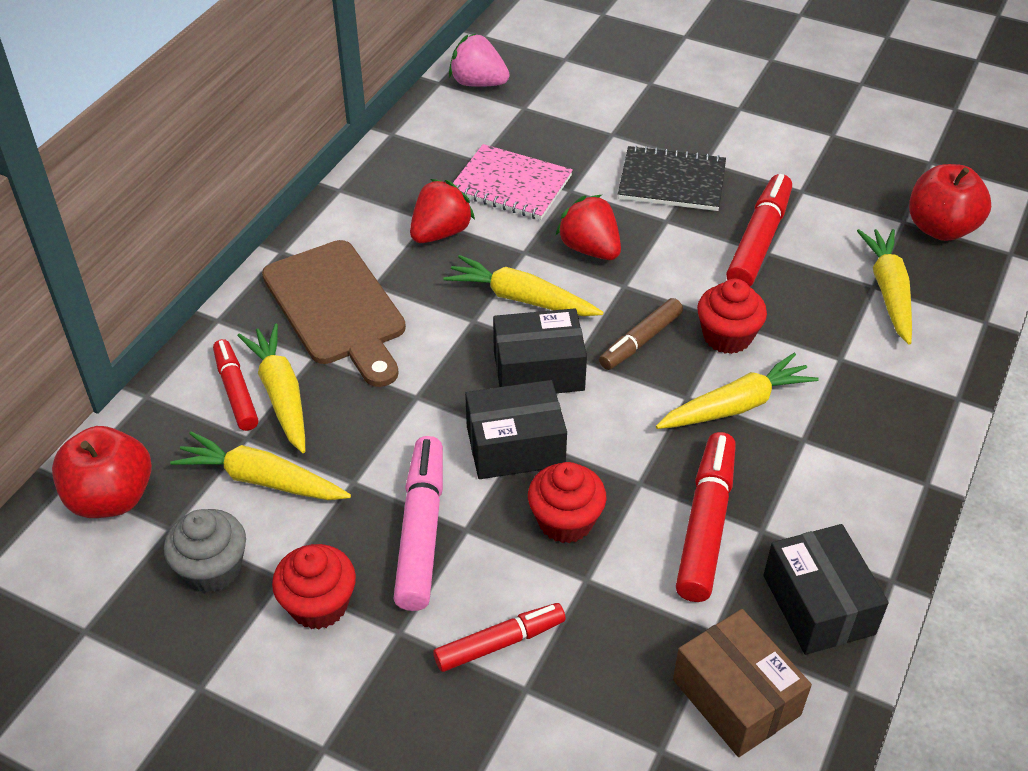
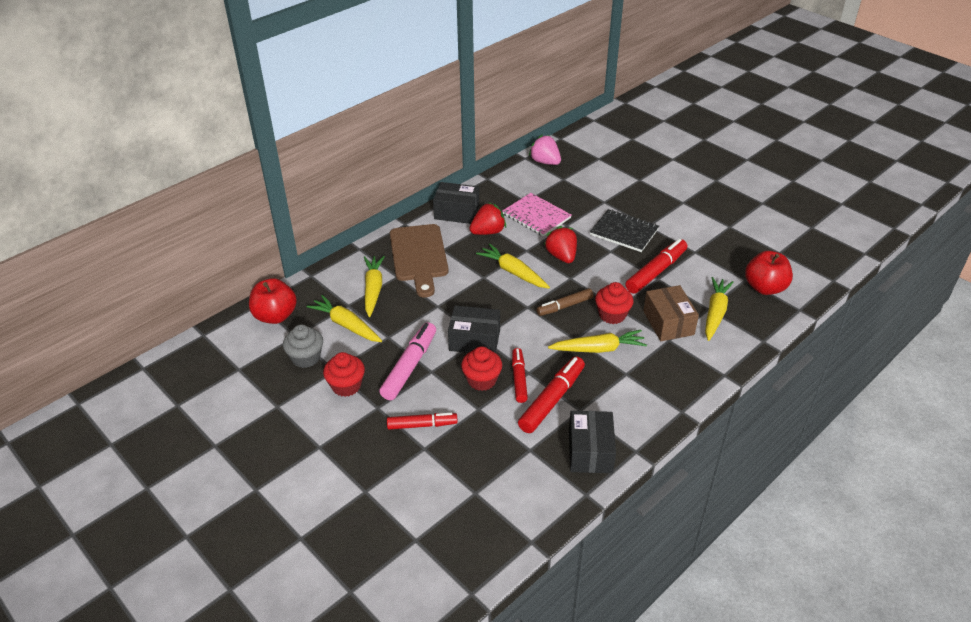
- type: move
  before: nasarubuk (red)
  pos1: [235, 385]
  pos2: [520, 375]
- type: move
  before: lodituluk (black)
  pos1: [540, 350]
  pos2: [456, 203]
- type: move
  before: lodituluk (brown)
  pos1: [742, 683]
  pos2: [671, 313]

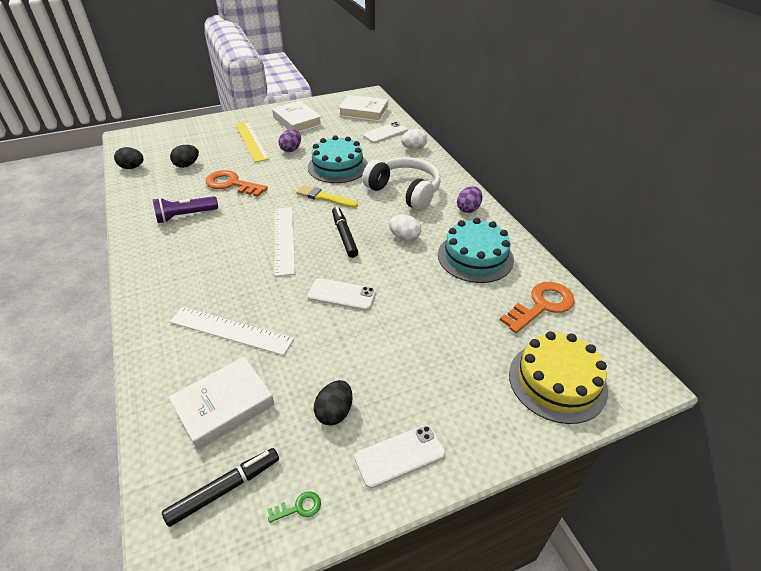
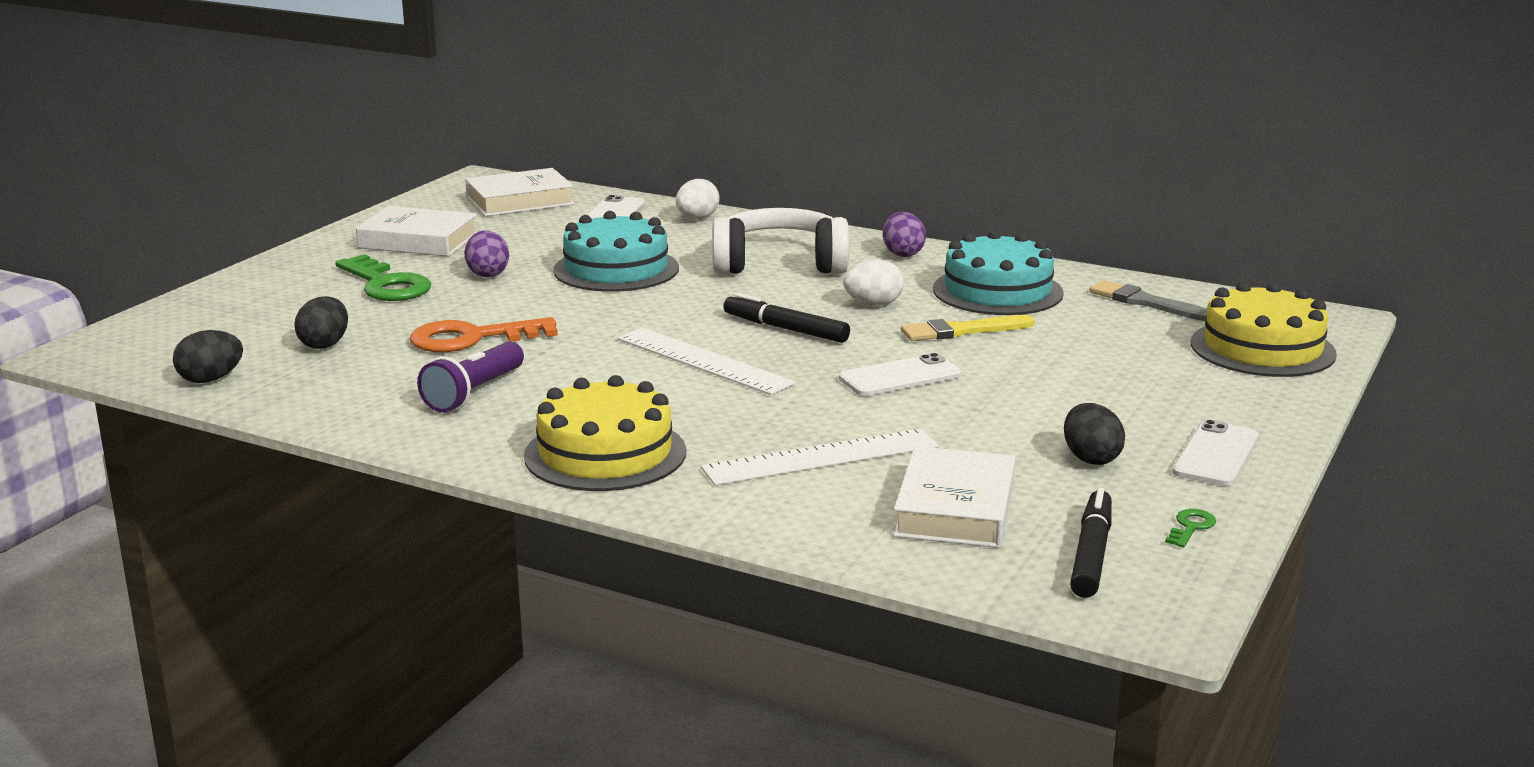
- type: insert
  after: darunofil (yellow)
  pos2: [605, 433]
- type: move
  before: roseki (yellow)
  pos1: [327, 196]
  pos2: [967, 328]
- type: replace
  before: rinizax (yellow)
  after: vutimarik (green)
  pos1: [252, 142]
  pos2: [383, 277]
- type: replace
  before: vutimarik (orange)
  after: roseki (grey)
  pos1: [537, 307]
  pos2: [1148, 300]

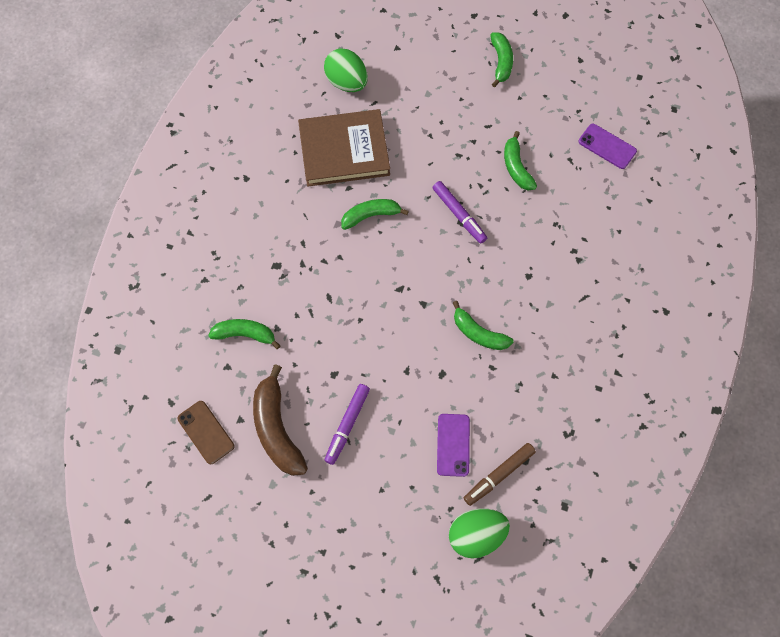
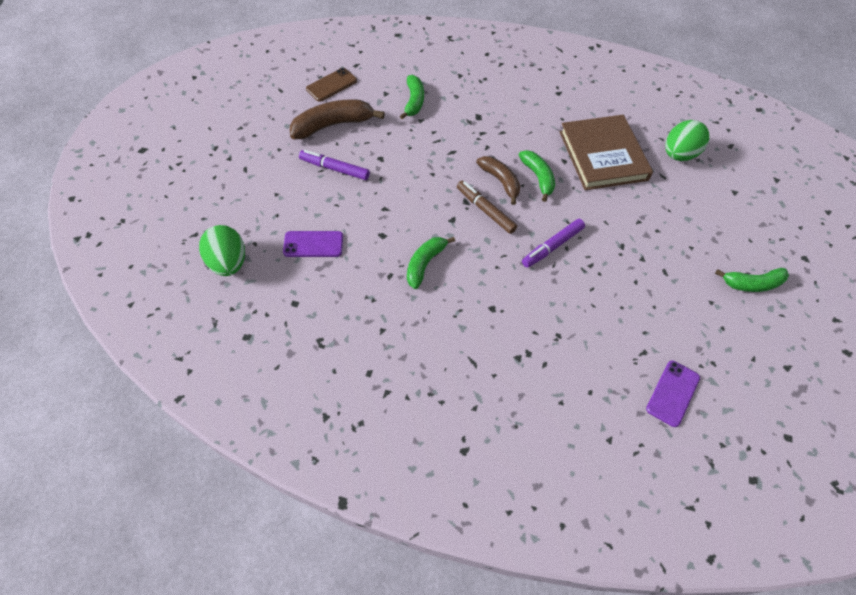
- type: delete
  before: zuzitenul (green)
  pos1: [520, 160]
- type: insert
  after: zuzitenul (brown)
  pos2: [498, 180]
- type: move
  before: nasarubuk (brown)
  pos1: [500, 474]
  pos2: [487, 207]

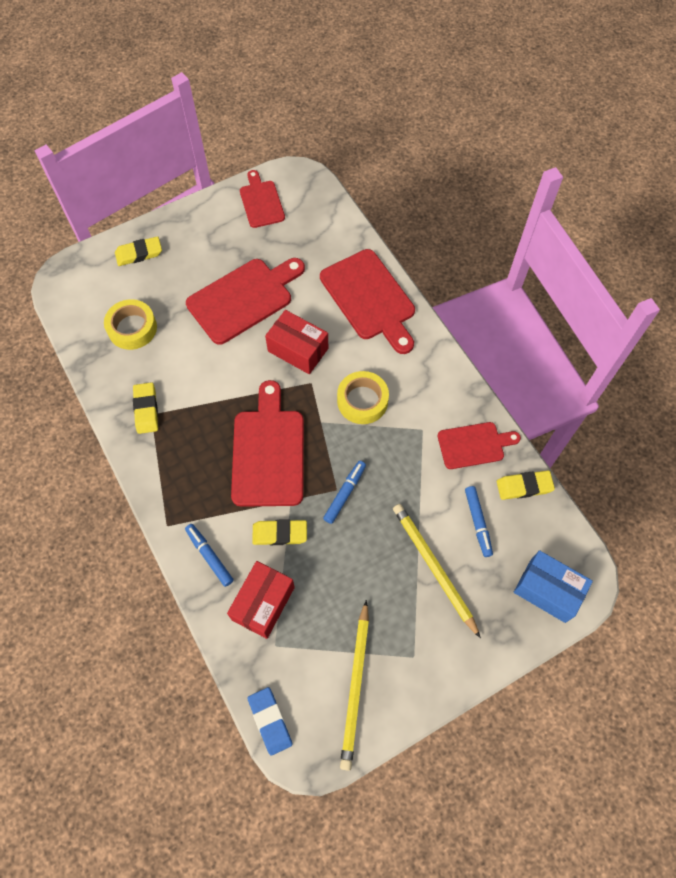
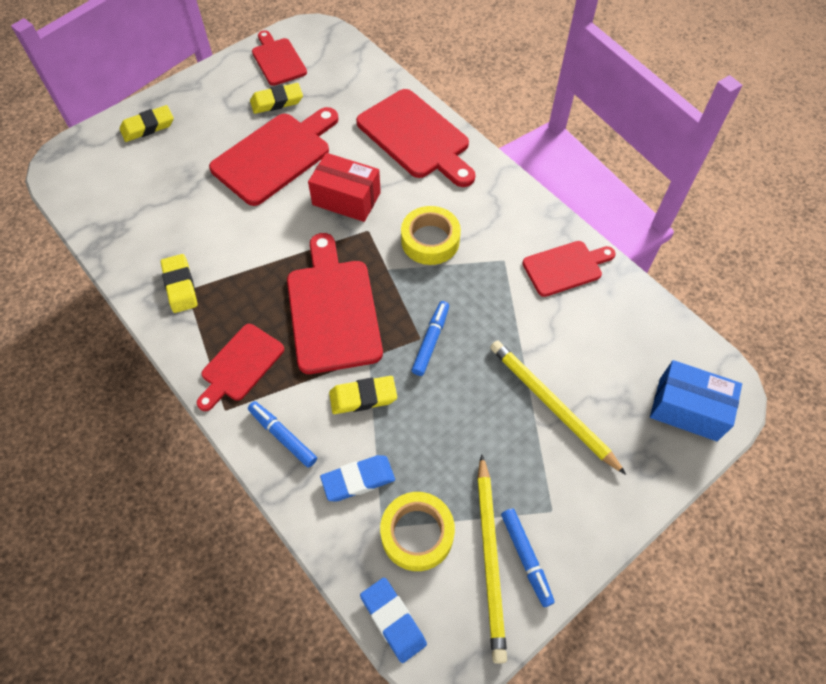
- type: insert
  after: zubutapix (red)
  pos2: [240, 367]
- type: move
  before: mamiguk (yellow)
  pos1: [130, 324]
  pos2: [417, 531]
- type: move
  before: nasarubuk (blue)
  pos1: [479, 521]
  pos2: [528, 558]
- type: move
  before: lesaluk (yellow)
  pos1: [526, 485]
  pos2: [276, 98]
- type: replace
  before: lodituluk (red)
  after: lesaluk (blue)
  pos1: [261, 600]
  pos2: [357, 478]

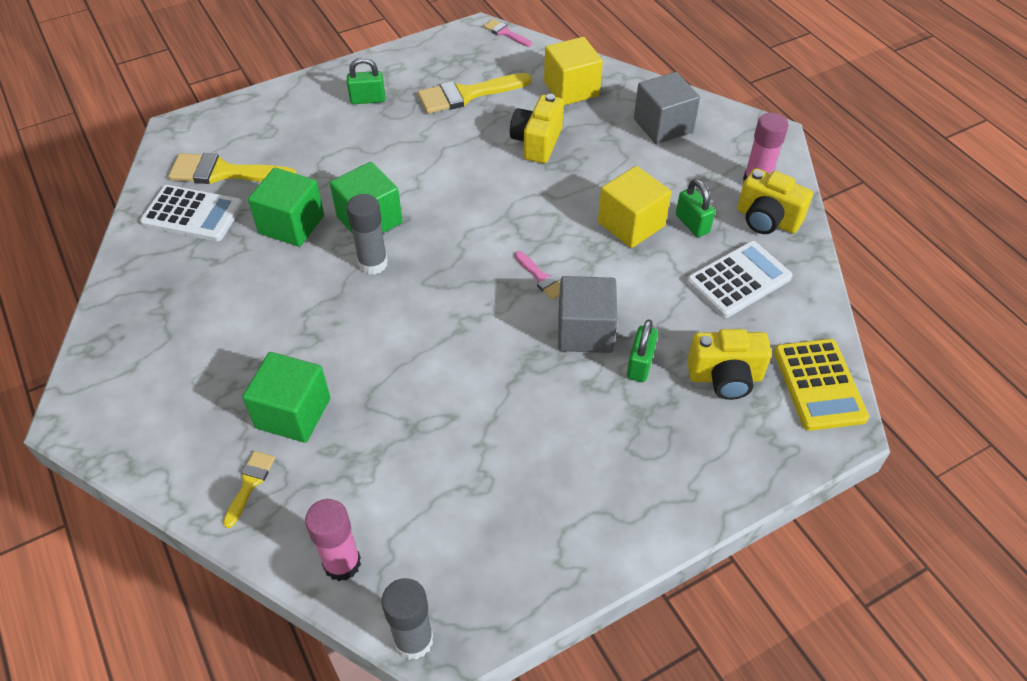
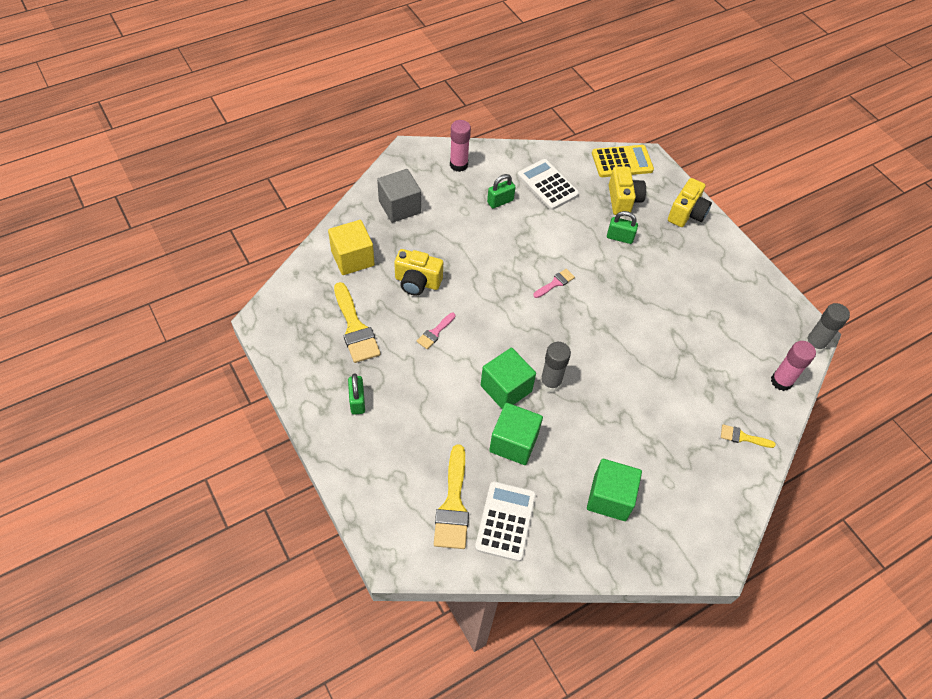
- type: delete
  before: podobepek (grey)
  pos1: [588, 314]
- type: delete
  before: podobepek (yellow)
  pos1: [634, 207]
- type: move
  before: podobepek (green)
  pos1: [286, 397]
  pos2: [614, 490]
- type: move
  before: roseki (pink)
  pos1: [507, 33]
  pos2: [436, 330]
- type: move
  before: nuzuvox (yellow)
  pos1: [775, 201]
  pos2: [690, 202]

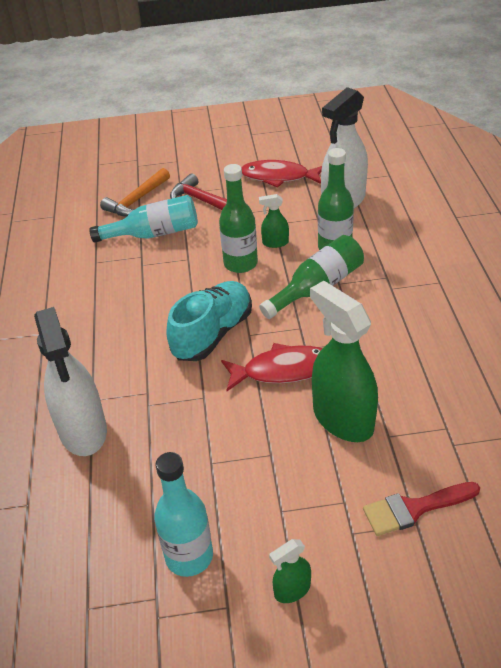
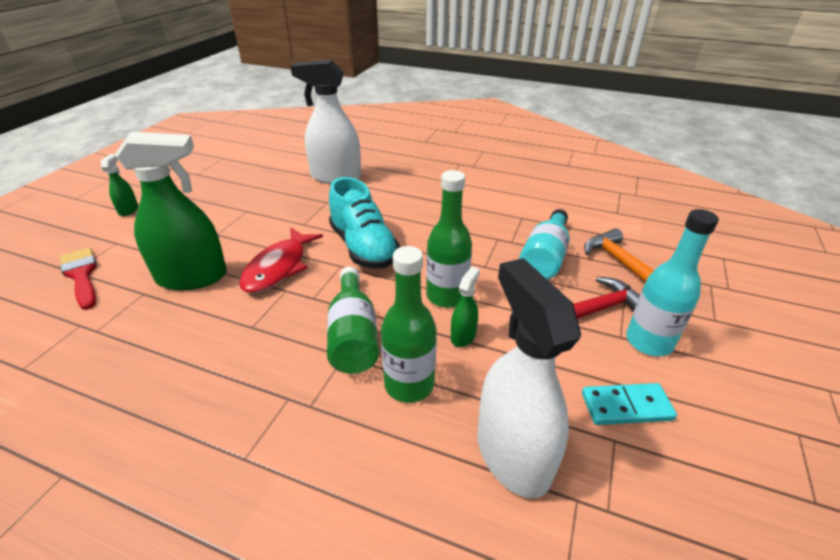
- type: move
  before: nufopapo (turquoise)
  pos1: [183, 514]
  pos2: [672, 282]
- type: replace
  before: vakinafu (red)
  after: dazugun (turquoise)
  pos1: [281, 174]
  pos2: [629, 404]
- type: rotate
  before: roseki (red)
  pos1: [421, 509]
  pos2: [78, 278]
  turn: -45

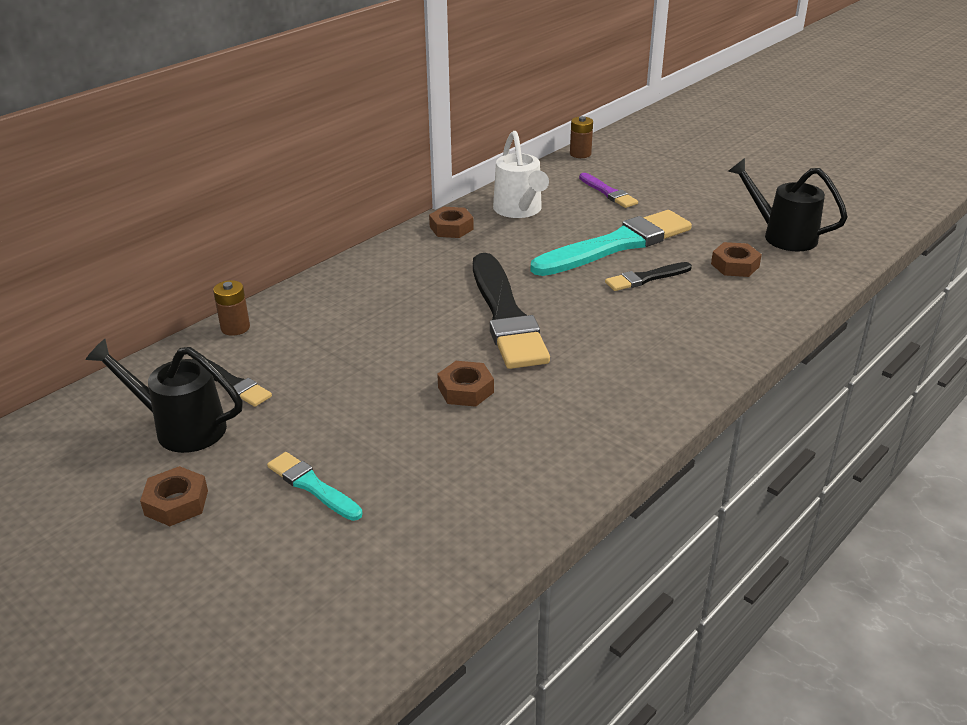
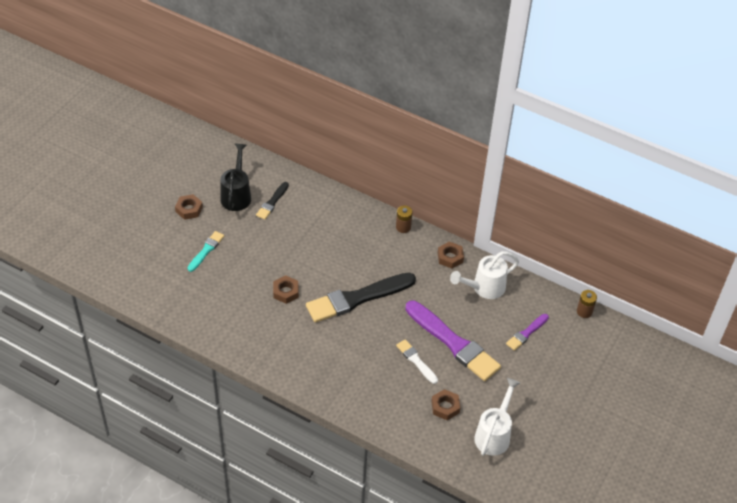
- type: move
  before: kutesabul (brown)
  pos1: [231, 308]
  pos2: [404, 219]
- type: recolor
  before: roseki (turquoise)
  after: roseki (purple)
  pos1: [611, 243]
  pos2: [453, 340]
- type: recolor
  before: roseki (black)
  after: roseki (white)
  pos1: [648, 276]
  pos2: [417, 361]
- type: recolor
  before: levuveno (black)
  after: levuveno (white)
  pos1: [788, 204]
  pos2: [497, 417]

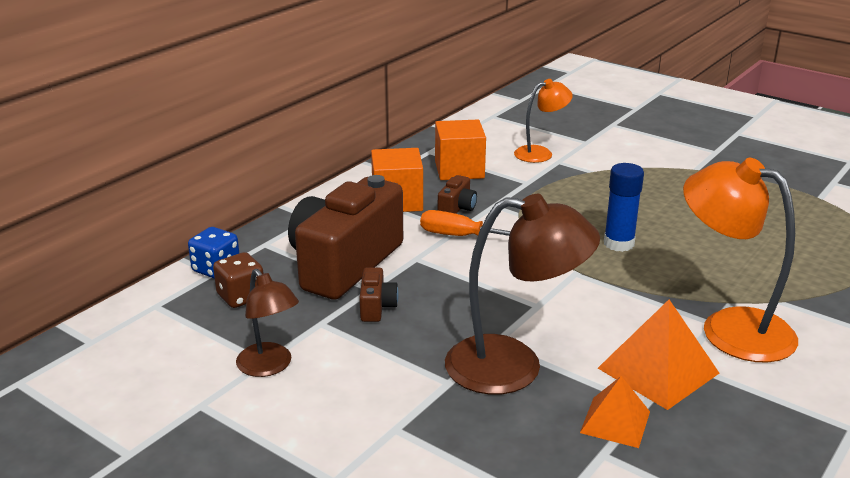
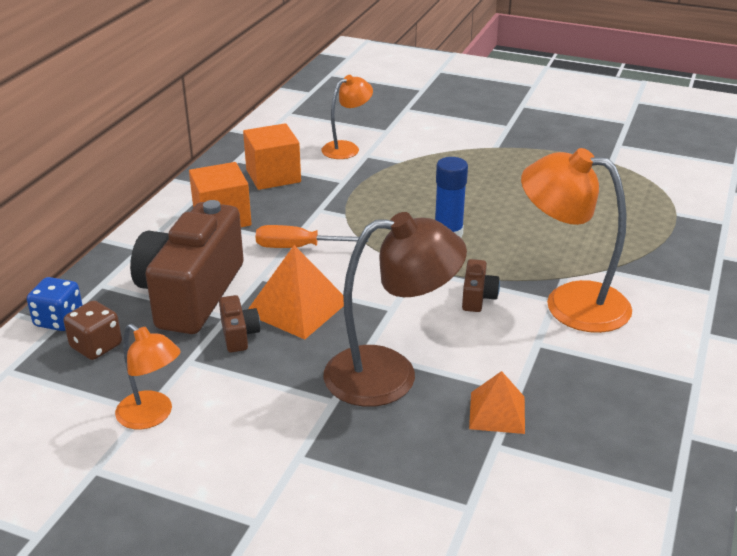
- type: move
  before: nuzuvox (brown)
  pos1: [457, 194]
  pos2: [481, 285]
- type: move
  before: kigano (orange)
  pos1: [658, 354]
  pos2: [296, 292]
- type: recolor
  before: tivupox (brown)
  after: tivupox (orange)
  pos1: [267, 323]
  pos2: [148, 377]

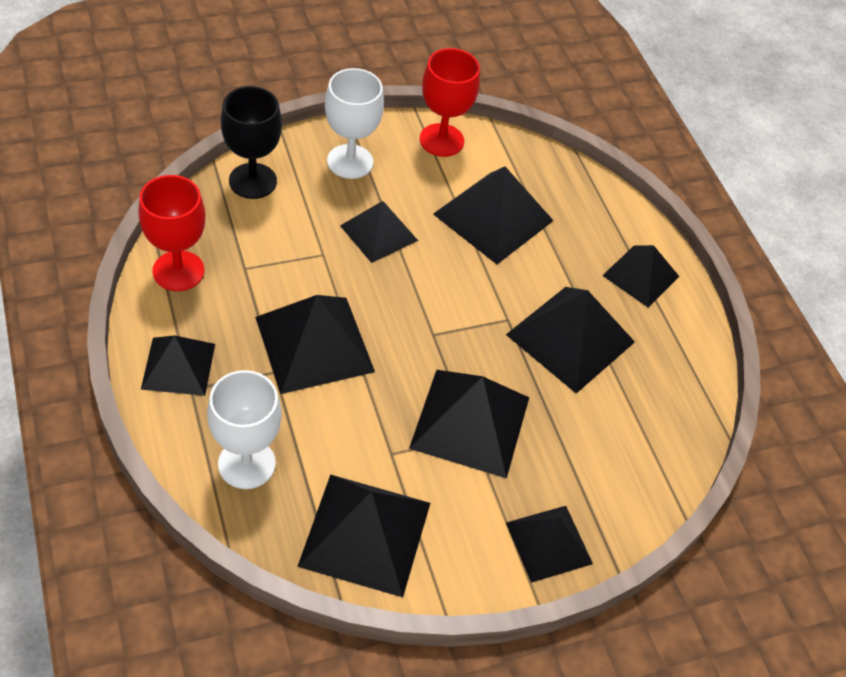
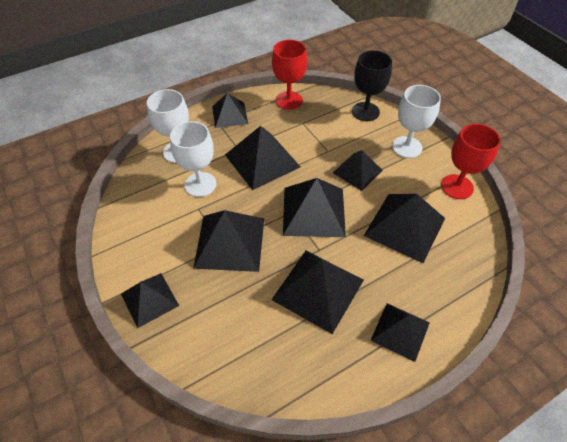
- type: insert
  after: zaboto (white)
  pos2: [193, 159]
- type: move
  before: kigano (black)
  pos1: [363, 535]
  pos2: [314, 207]

